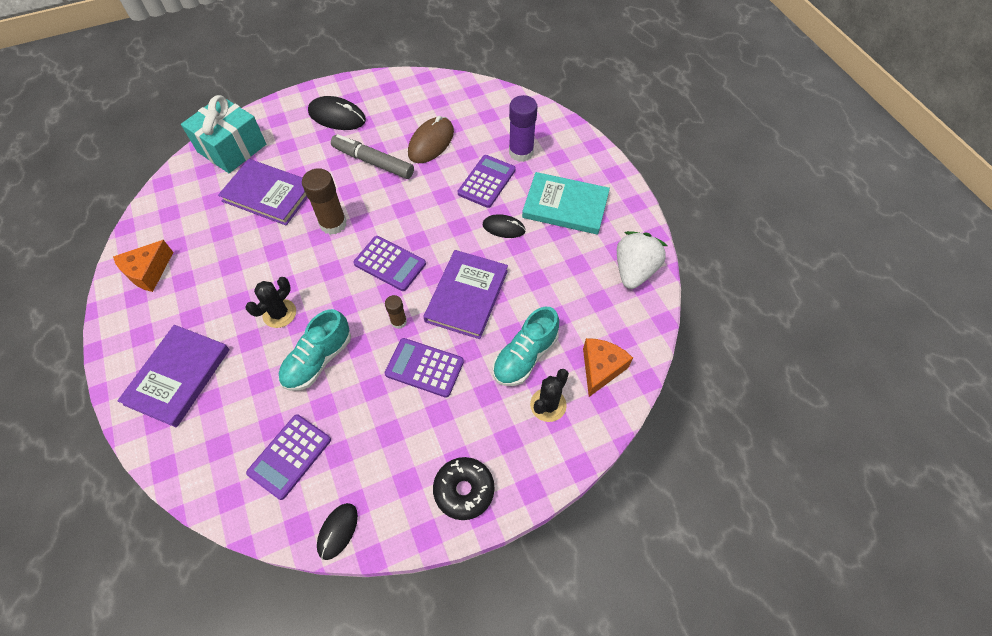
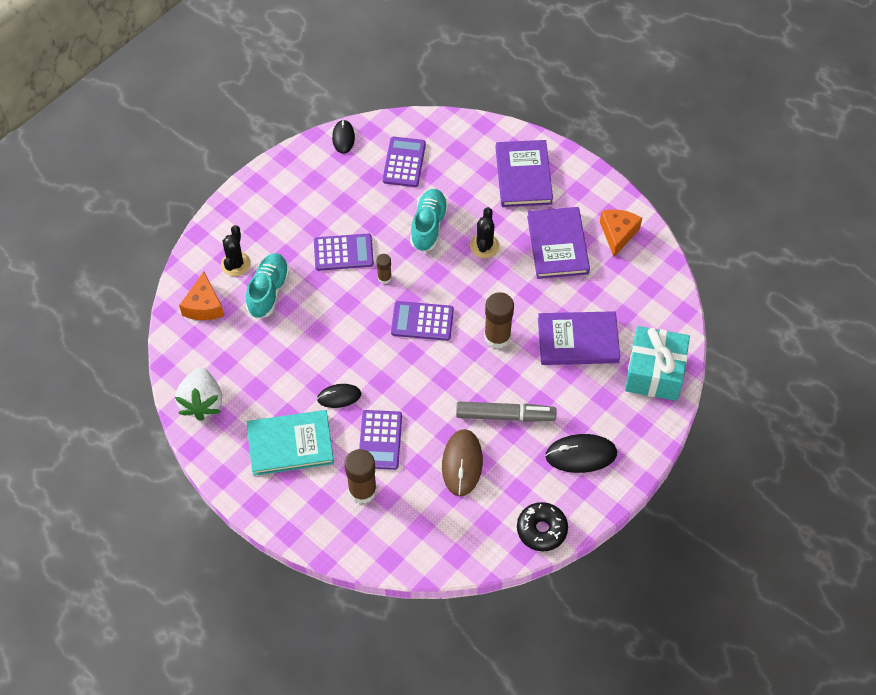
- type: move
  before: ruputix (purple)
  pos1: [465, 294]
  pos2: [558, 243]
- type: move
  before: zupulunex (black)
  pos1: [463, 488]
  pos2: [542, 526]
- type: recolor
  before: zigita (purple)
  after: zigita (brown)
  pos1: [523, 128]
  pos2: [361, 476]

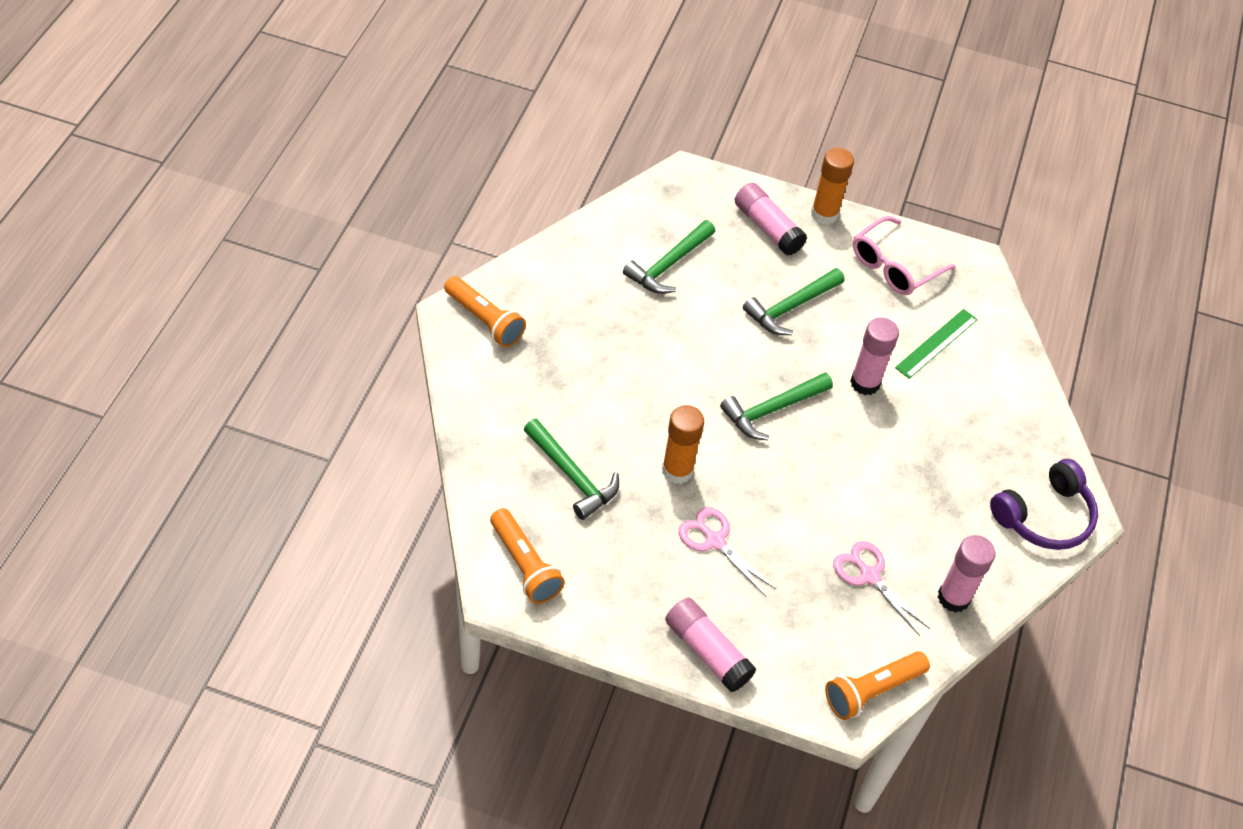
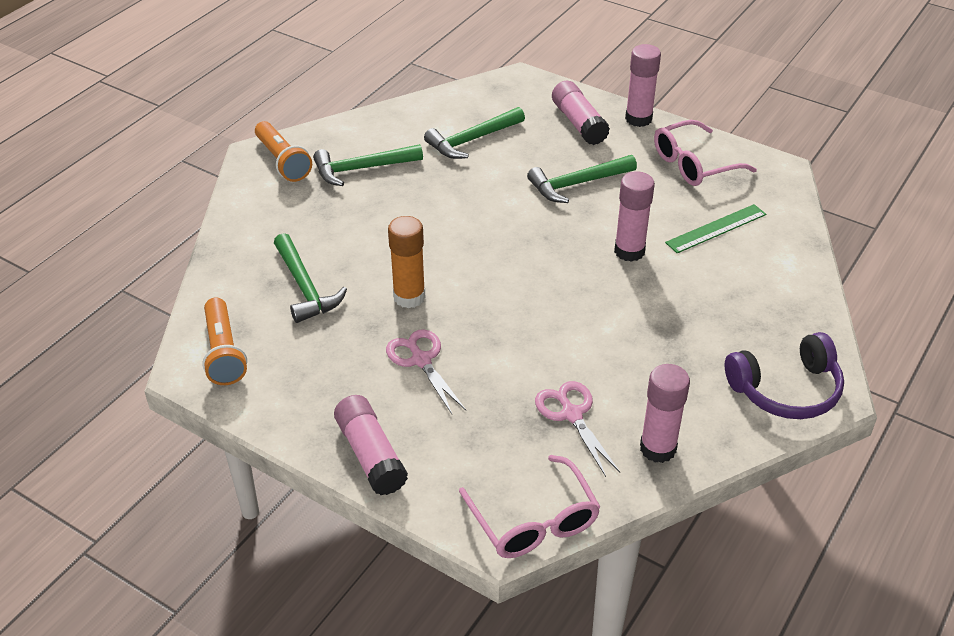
- type: move
  before: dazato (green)
  pos1: [776, 406]
  pos2: [368, 165]
- type: replace
  before: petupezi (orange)
  after: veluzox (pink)
  pos1: [877, 685]
  pos2: [529, 506]
- type: recolor
  before: zigita (orange)
  after: zigita (pink)
  pos1: [832, 186]
  pos2: [643, 85]

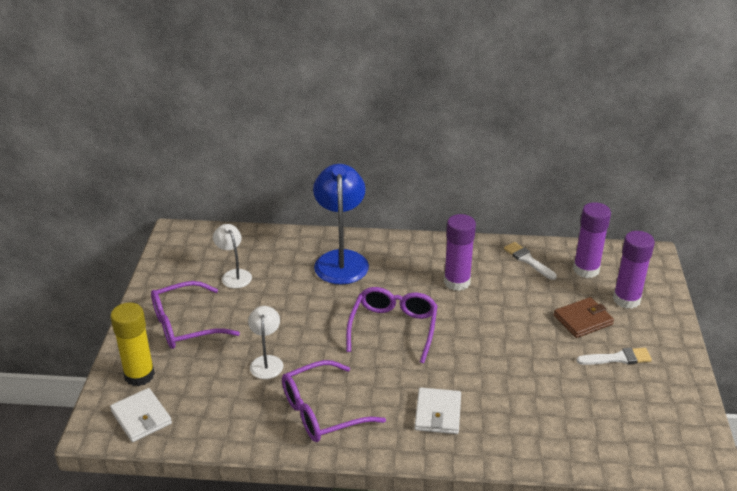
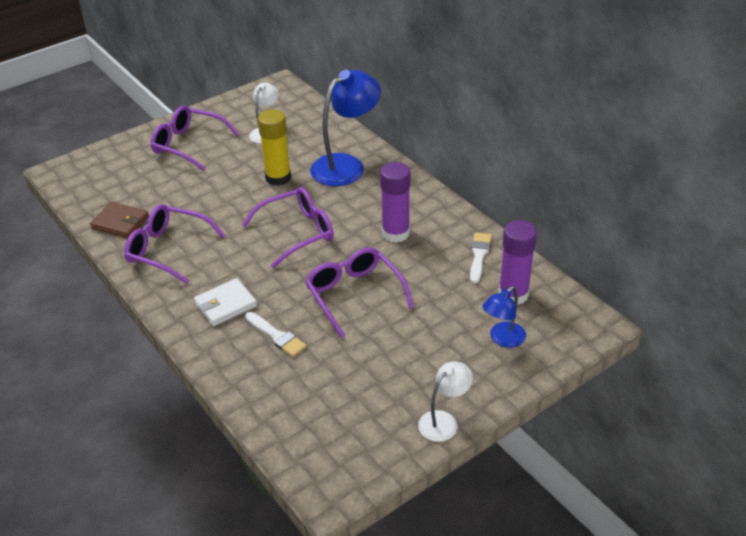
- type: delete
  before: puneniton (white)
  pos1: [141, 415]
- type: insert
  after: veluzox (purple)
  pos2: [359, 292]
- type: move
  before: zigita (yellow)
  pos1: [132, 344]
  pos2: [274, 147]
- type: move
  before: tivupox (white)
  pos1: [265, 342]
  pos2: [445, 401]
- type: move
  before: puneniton (brown)
  pos1: [584, 317]
  pos2: [119, 220]
- type: move
  before: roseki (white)
  pos1: [614, 356]
  pos2: [276, 334]
- type: replace
  before: zigita (purple)
  after: tivupox (blue)
  pos1: [634, 270]
  pos2: [504, 317]

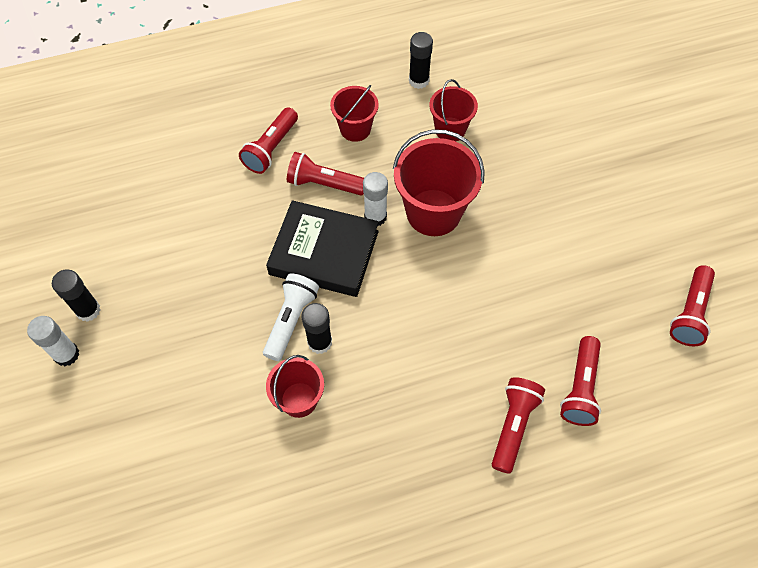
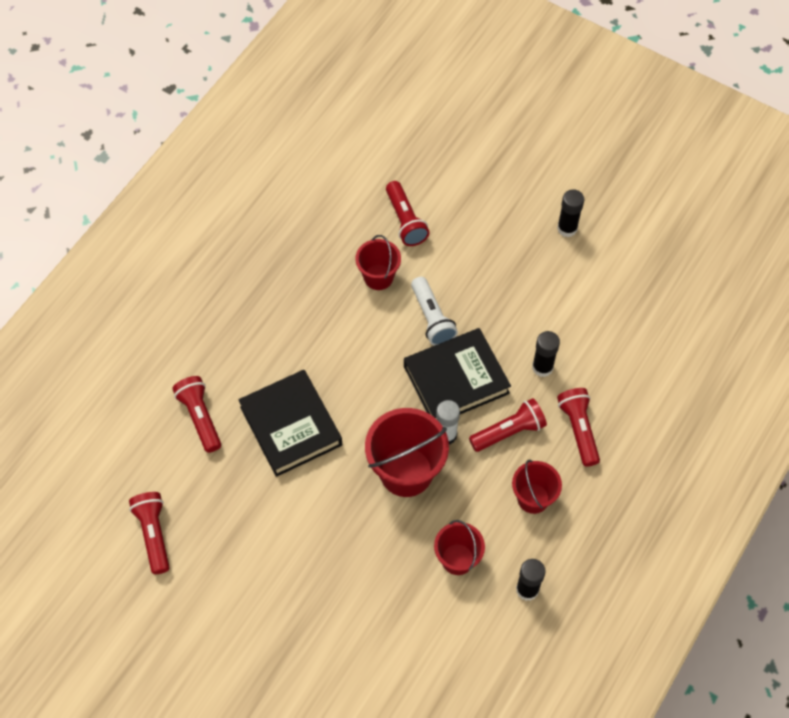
- type: delete
  before: zigita (white)
  pos1: [53, 341]
- type: insert
  after: ruputix (black)
  pos2: [290, 423]
- type: move
  before: zigita (black)
  pos1: [317, 328]
  pos2: [546, 354]
- type: move
  before: petupezi (red)
  pos1: [518, 425]
  pos2: [408, 213]

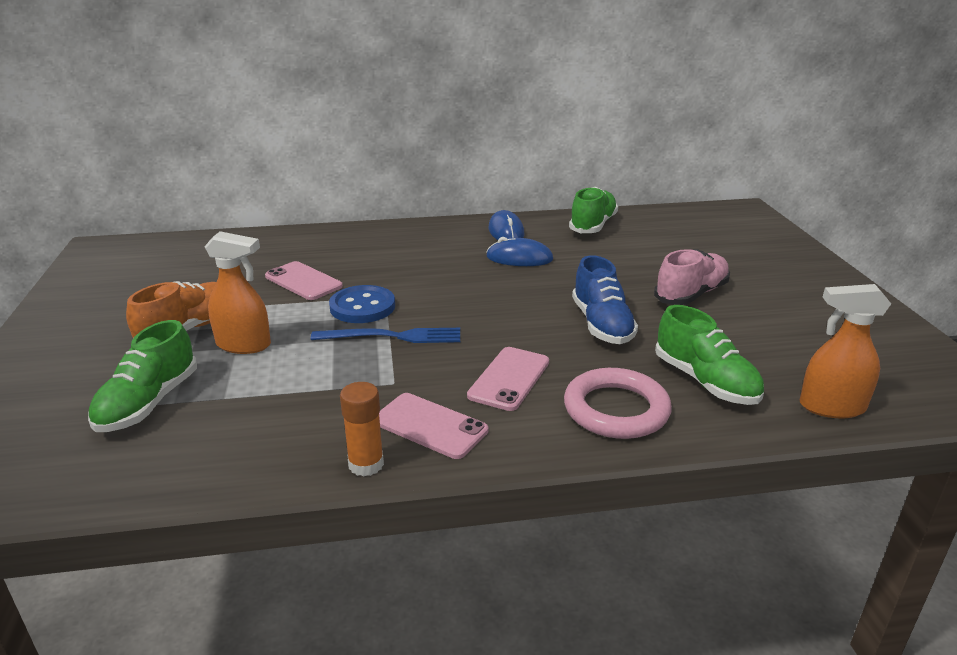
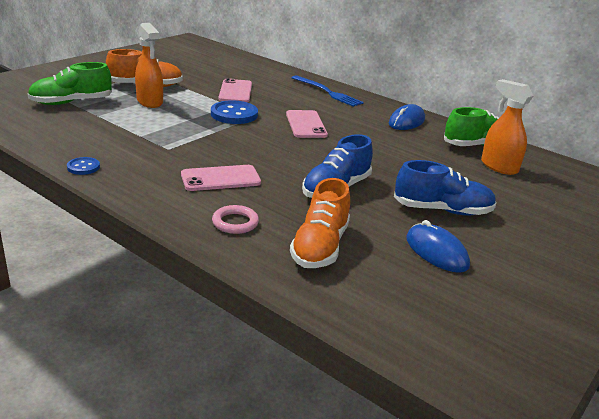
- type: move
  before: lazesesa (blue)
  pos1: [385, 335]
  pos2: [328, 91]
- type: move
  before: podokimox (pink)
  pos1: [433, 426]
  pos2: [307, 124]
- type: move
  before: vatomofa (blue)
  pos1: [519, 251]
  pos2: [438, 246]
- type: move
  before: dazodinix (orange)
  pos1: [845, 351]
  pos2: [507, 127]
- type: replace
  before: zigita (orange)
  after: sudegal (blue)
  pos1: [362, 429]
  pos2: [83, 166]
- type: recolor
  before: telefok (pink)
  after: telefok (blue)
  pos1: [692, 277]
  pos2: [445, 188]
- type: recolor
  before: telefok (green)
  after: telefok (orange)
  pos1: [709, 355]
  pos2: [320, 223]
- type: resize
  before: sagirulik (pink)
  pos1: [618, 403]
  pos2: [235, 219]
  scale: 0.55

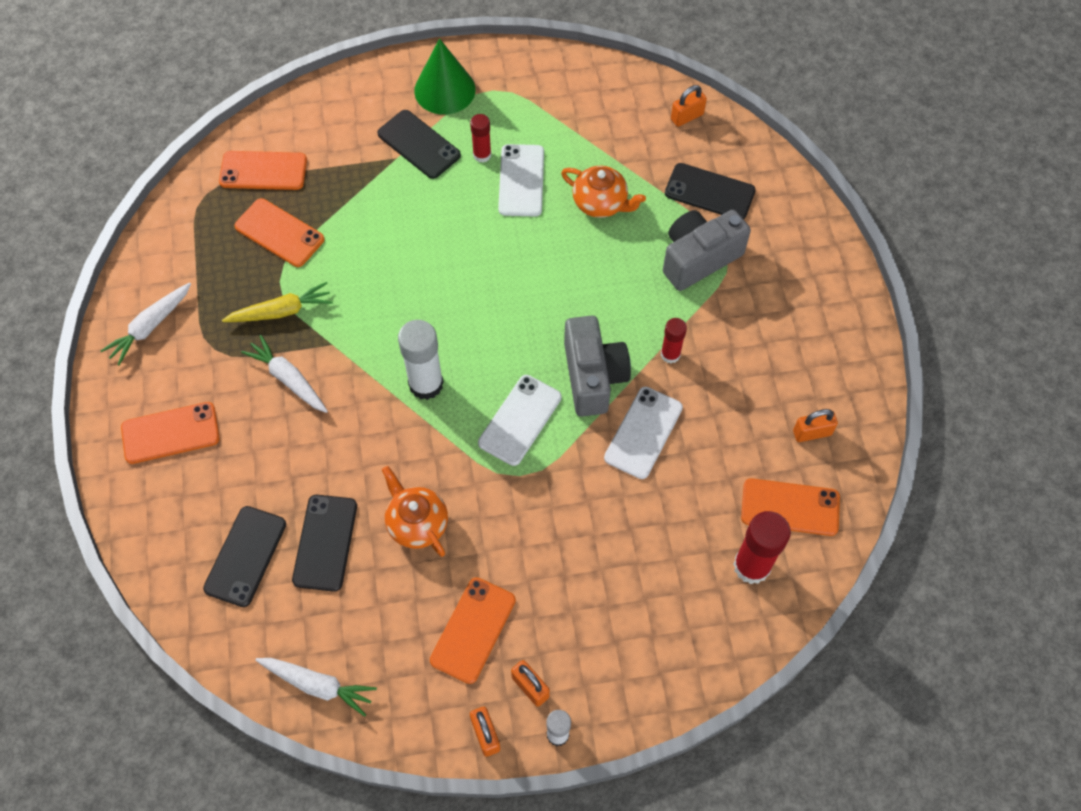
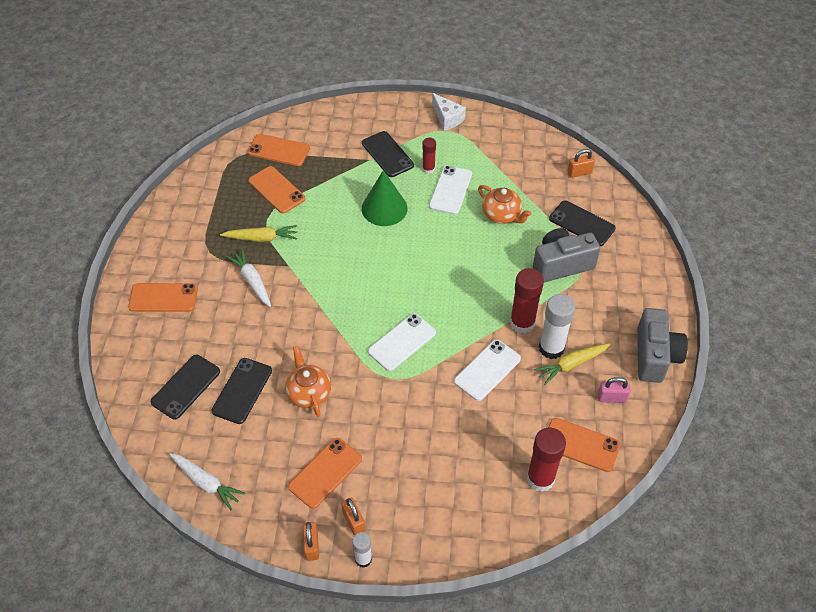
- type: delete
  before: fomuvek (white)
  pos1: [146, 324]
- type: insert
  after: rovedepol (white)
  pos2: [449, 112]
- type: insert
  after: fomuvek (yellow)
  pos2: [572, 364]
- type: move
  before: zigita (white)
  pos1: [421, 360]
  pos2: [557, 326]
- type: move
  before: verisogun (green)
  pos1: [444, 77]
  pos2: [385, 198]
- type: move
  before: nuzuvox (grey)
  pos1: [597, 366]
  pos2: [662, 345]
- type: recolor
  before: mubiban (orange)
  after: mubiban (pink)
  pos1: [815, 425]
  pos2: [614, 390]
- type: resize
  before: zigita (red)
  pos1: [674, 341]
  pos2: [527, 300]
  scale: 1.73

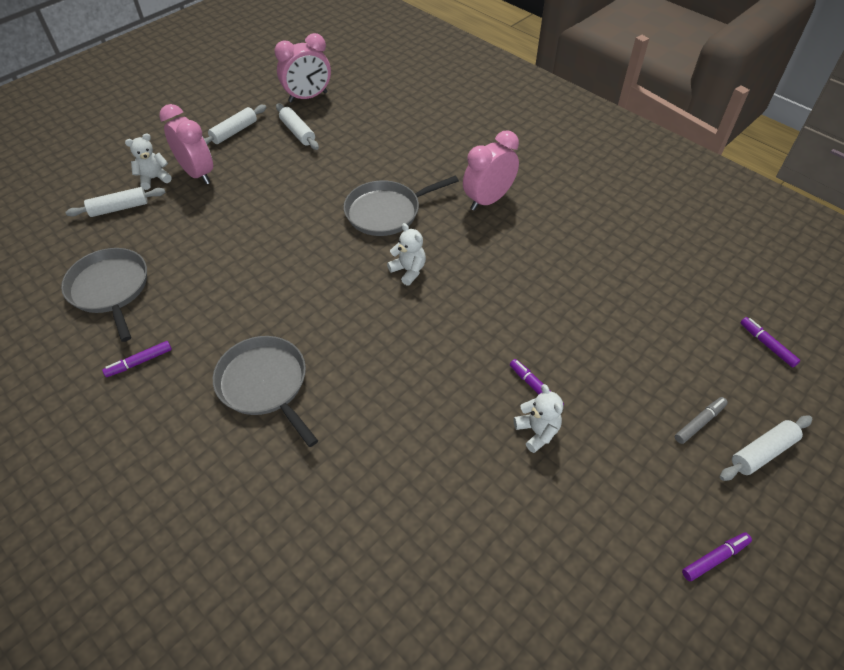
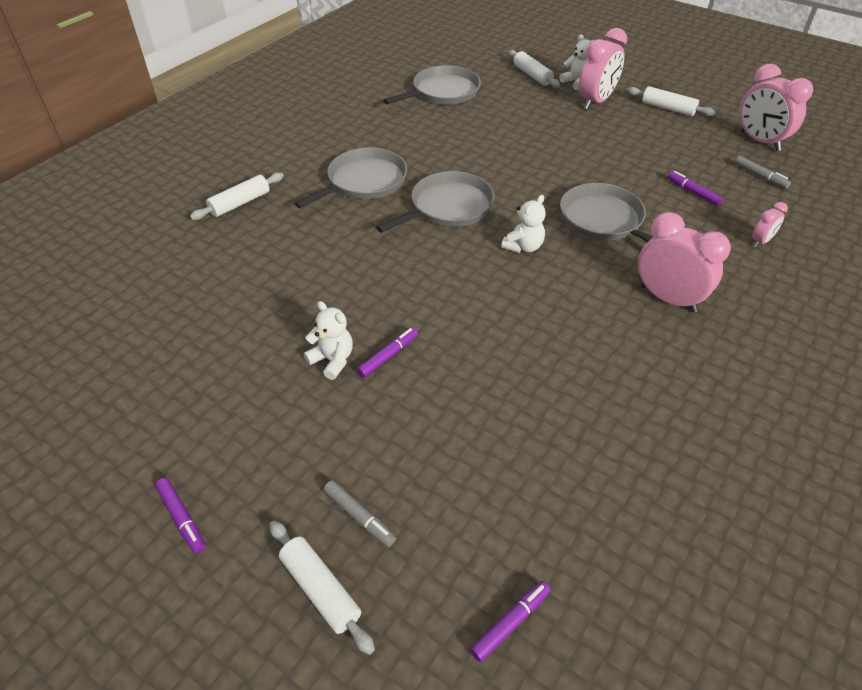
- type: insert
  after: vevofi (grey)
  pos2: [435, 202]
- type: insert
  after: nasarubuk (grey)
  pos2: [762, 172]
- type: insert
  after: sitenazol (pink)
  pos2: [770, 224]
- type: move
  before: nasarubuk (purple)
  pos1: [137, 359]
  pos2: [695, 188]
- type: move
  before: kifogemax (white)
  pos1: [297, 126]
  pos2: [236, 196]
- type: rotate
  before: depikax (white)
  pos1: [538, 418]
  pos2: [328, 340]
  turn: -105

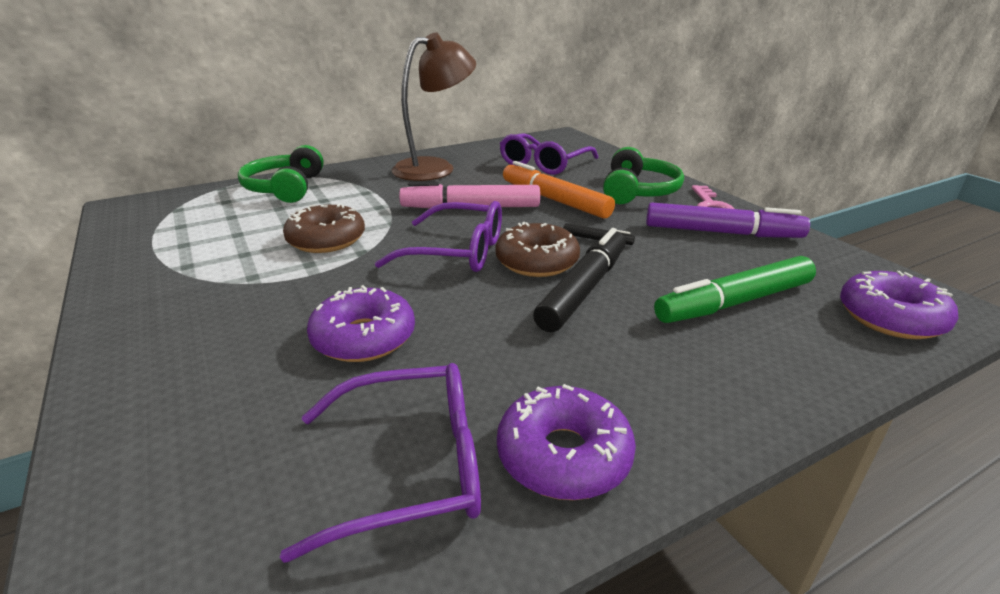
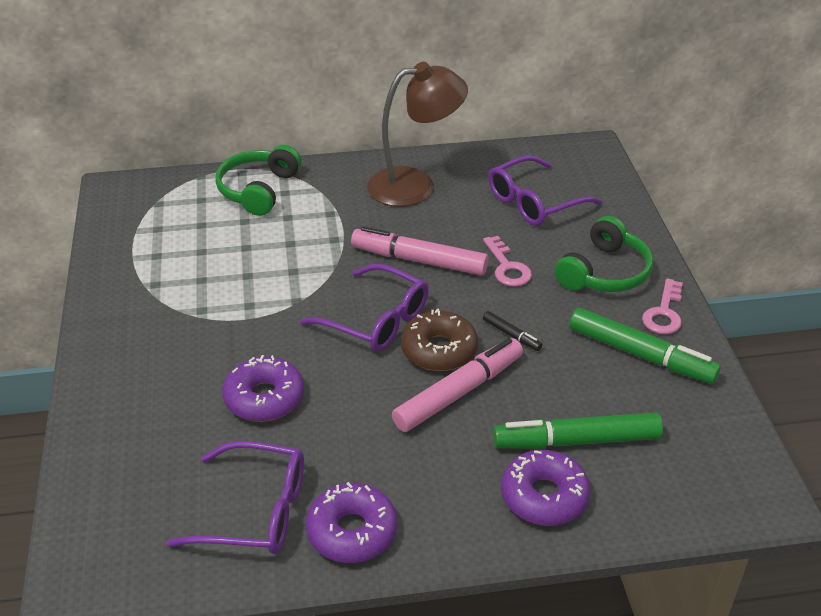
- type: delete
  before: zupulunex (brown)
  pos1: [324, 228]
- type: move
  before: zupulunex (purple)
  pos1: [899, 305]
  pos2: [546, 488]
- type: replace
  before: nasarubuk (orange)
  after: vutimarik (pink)
  pos1: [559, 190]
  pos2: [507, 261]
- type: recolor
  before: nasarubuk (black)
  after: nasarubuk (pink)
  pos1: [579, 280]
  pos2: [457, 385]
- type: recolor
  before: nasarubuk (purple)
  after: nasarubuk (green)
  pos1: [728, 220]
  pos2: [645, 346]

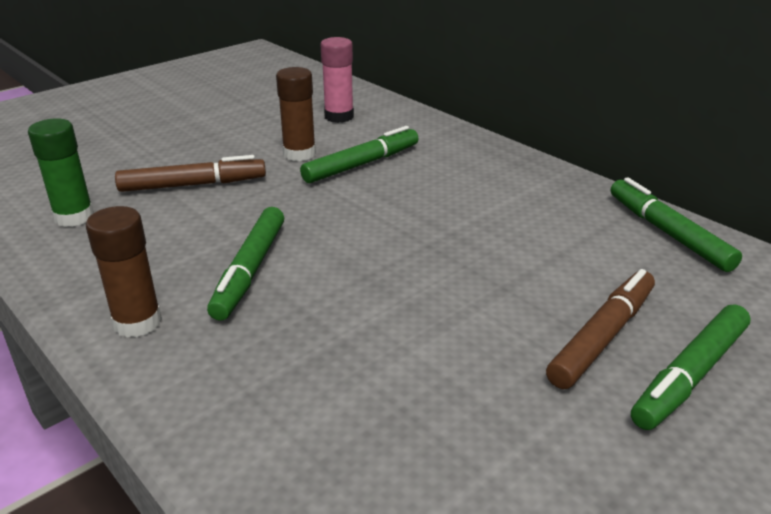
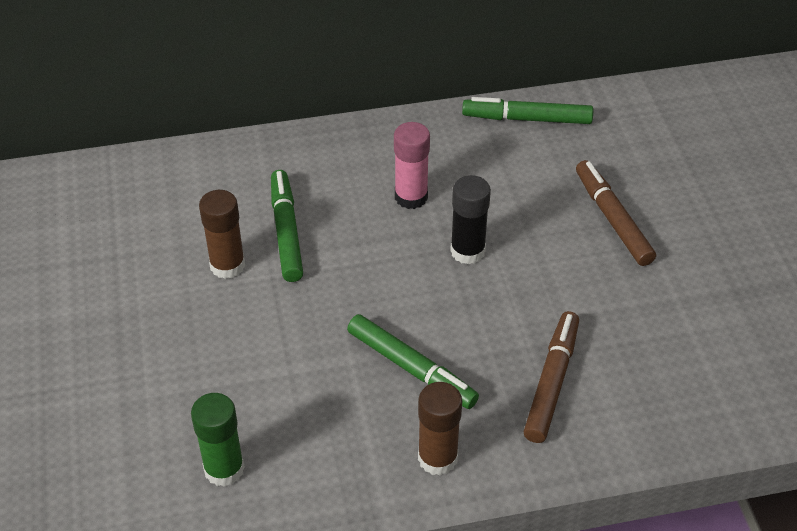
- type: delete
  before: nasarubuk (green)
  pos1: [690, 367]
- type: insert
  after: zigita (black)
  pos2: [470, 220]
- type: move
  before: nasarubuk (brown)
  pos1: [190, 173]
  pos2: [551, 377]
- type: move
  before: zigita (pink)
  pos1: [337, 80]
  pos2: [412, 165]

